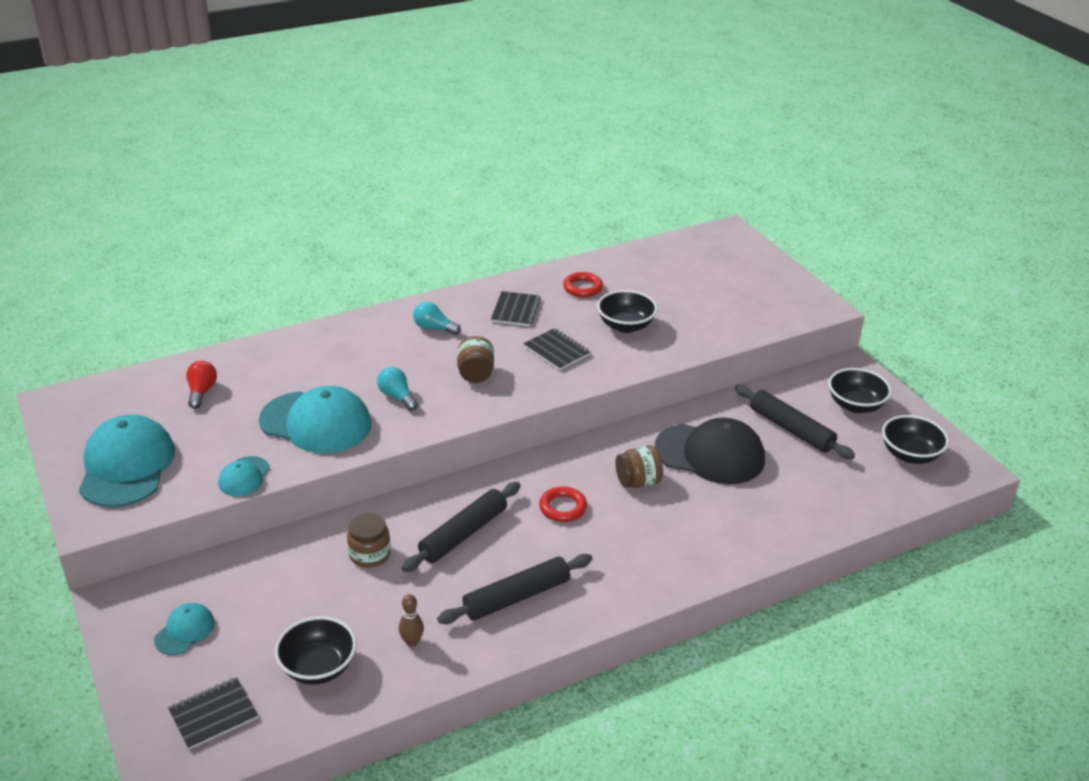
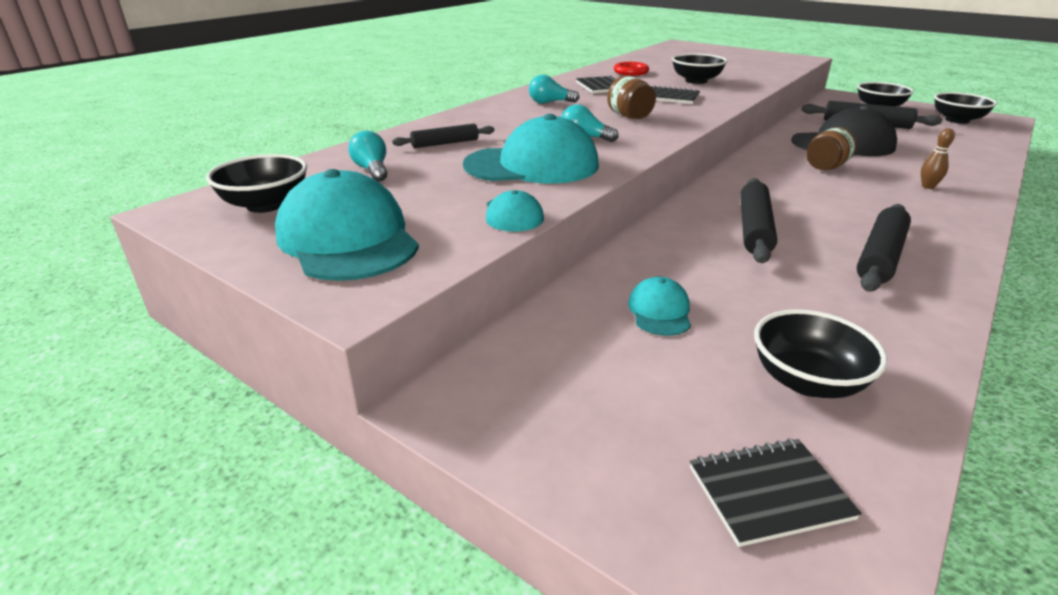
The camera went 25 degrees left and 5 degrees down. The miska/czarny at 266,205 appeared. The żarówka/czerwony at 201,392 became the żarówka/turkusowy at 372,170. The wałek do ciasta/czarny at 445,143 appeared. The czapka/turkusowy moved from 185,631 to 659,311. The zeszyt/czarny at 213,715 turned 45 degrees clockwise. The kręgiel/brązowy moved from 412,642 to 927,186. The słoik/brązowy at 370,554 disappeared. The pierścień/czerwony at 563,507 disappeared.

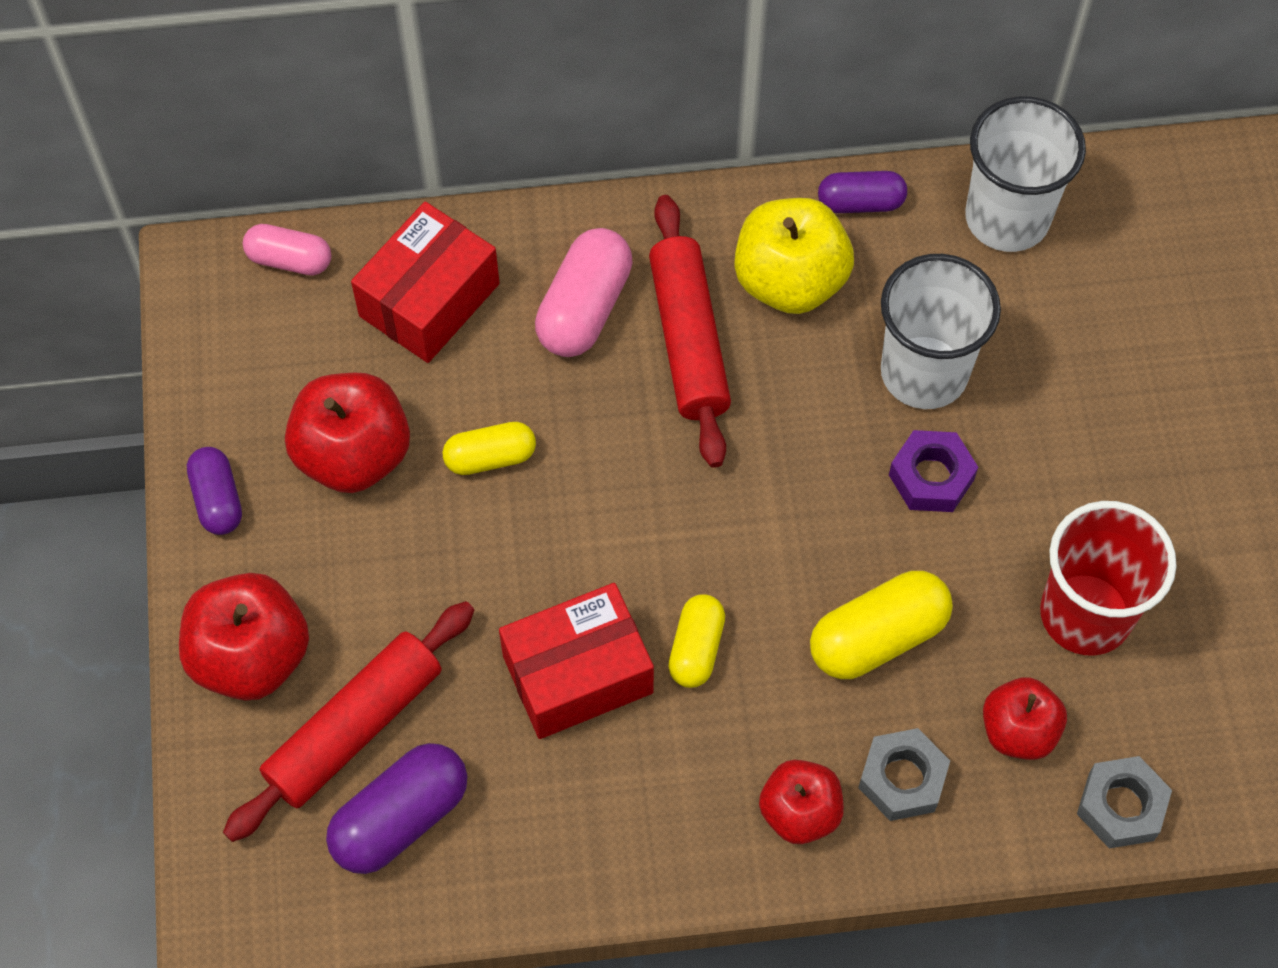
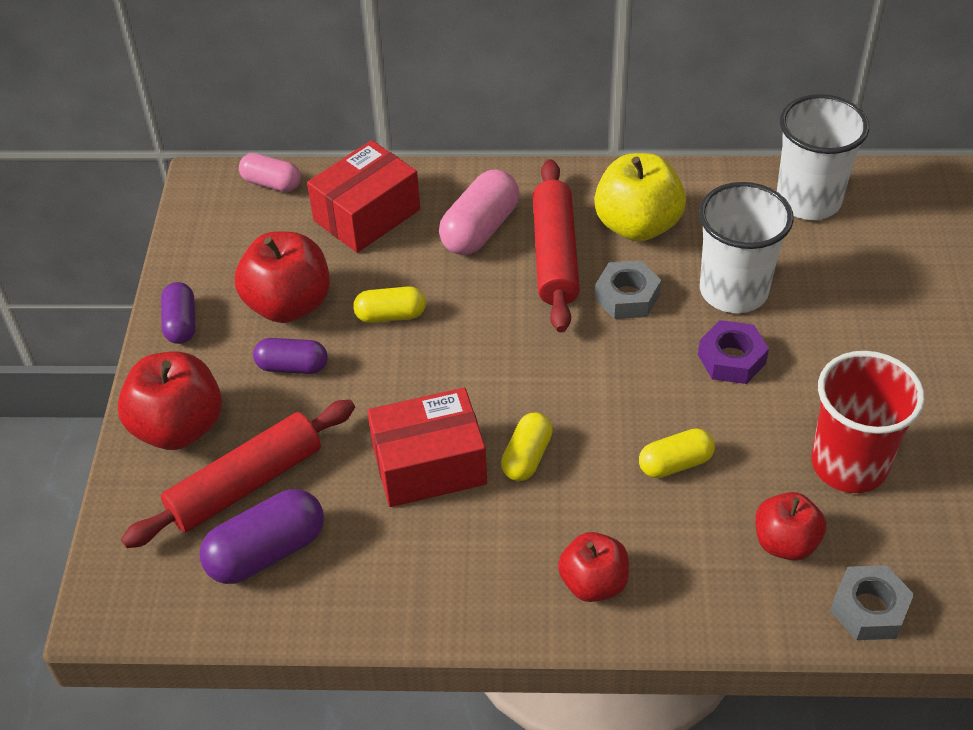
The camera went 10 degrees right and 15 degrees down. The kapsułka/fioletowy moved from 860,203 to 292,366. The nakrętka/szary moved from 902,779 to 627,297. The kapsułka/żółty at 878,637 changed to 0.64 times the size.

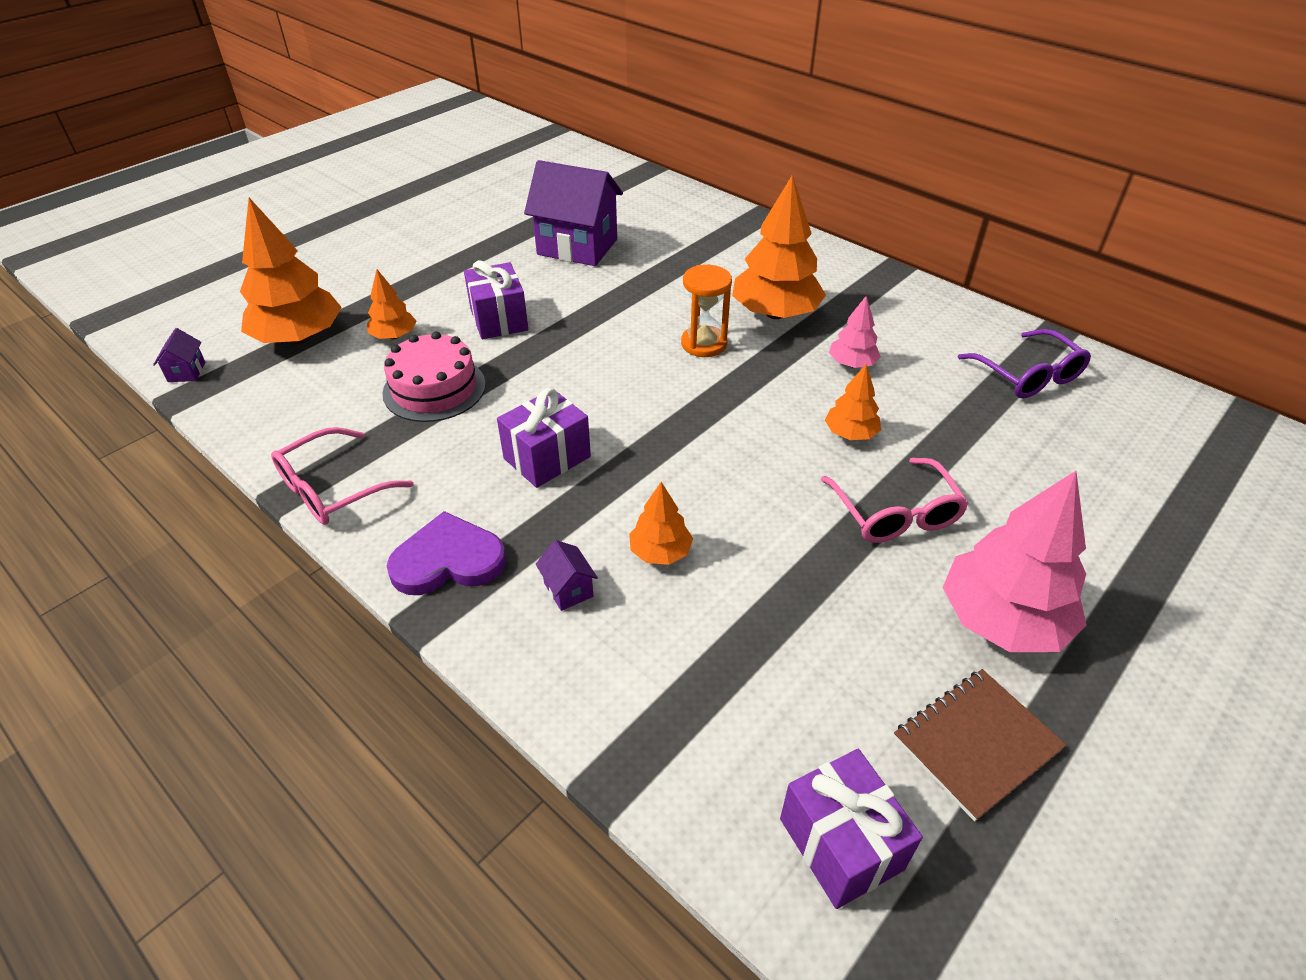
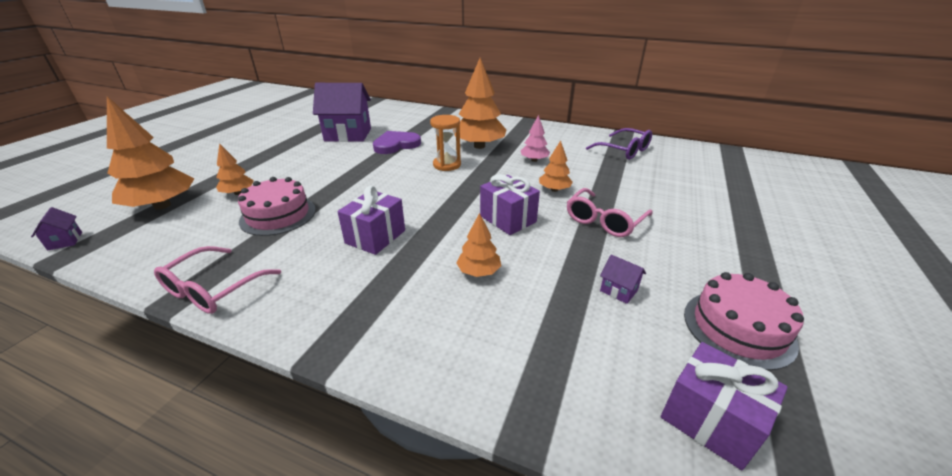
The camera went 20 degrees left and 10 degrees down. The serce/fioletowy moved from 448,560 to 396,145. The prezent/fioletowy moved from 499,319 to 508,219. The okulary/różowy at 895,513 turned 75 degrees clockwise. The domek/fioletowy moved from 568,589 to 618,290. The zeszyt/brązowy at 976,744 was replaced by the tort/różowy at 738,328. The drzewko/różowy at 1002,620 disappeared.

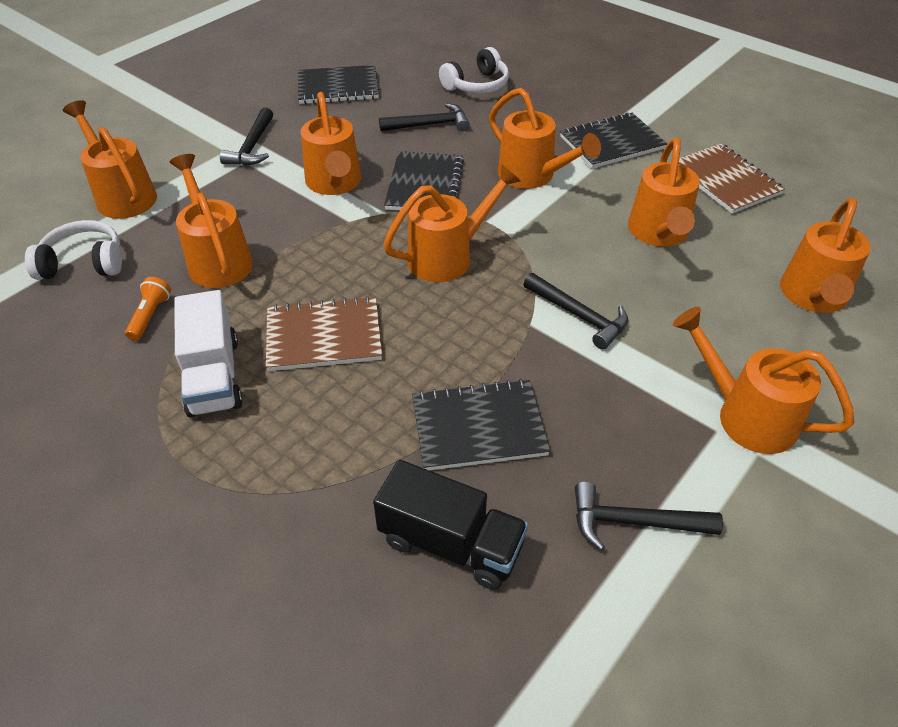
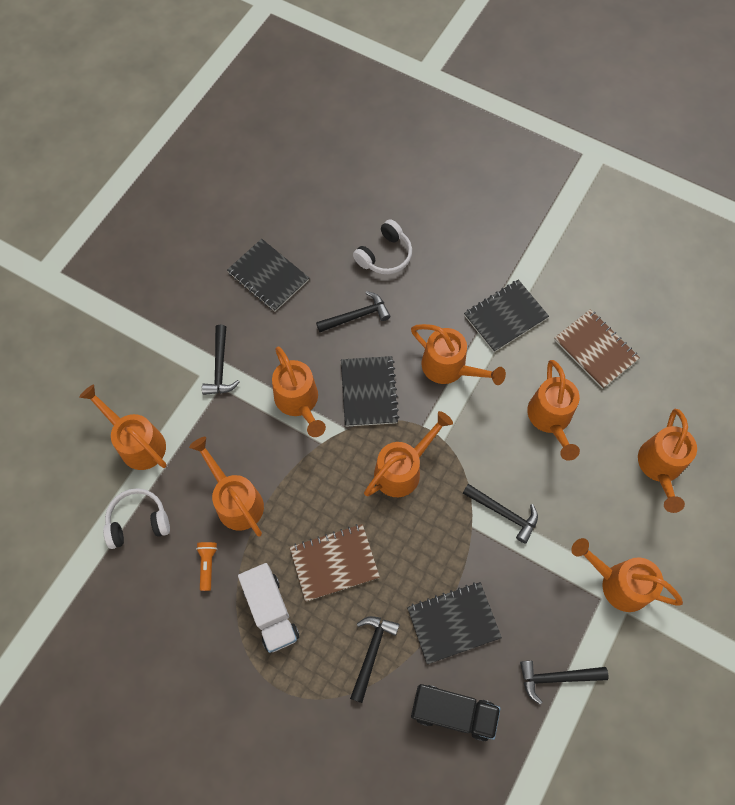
The camera went 10 degrees left and 20 degrees up. The zeszyt/czarny at 338,87 turned 60 degrees clockwise. The młotek/czarny at 371,653 appeared.

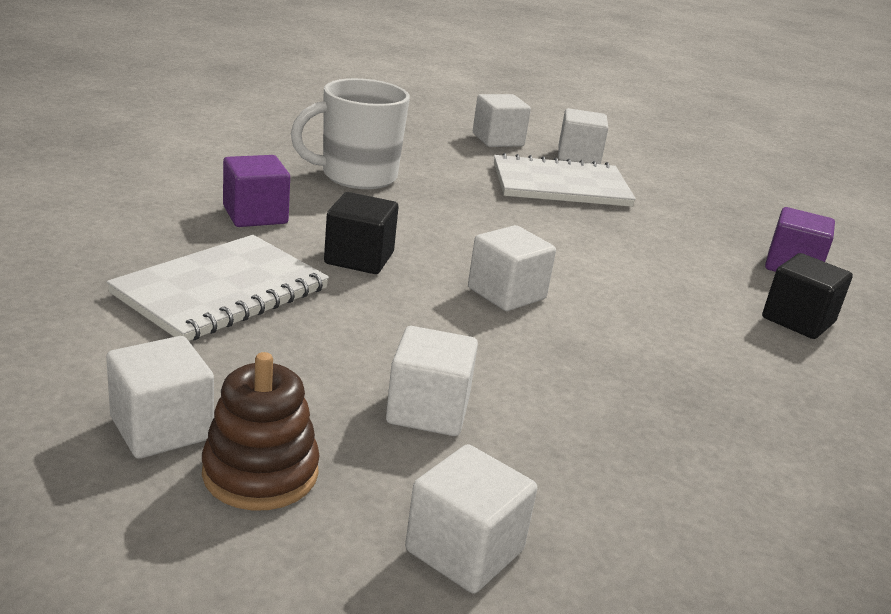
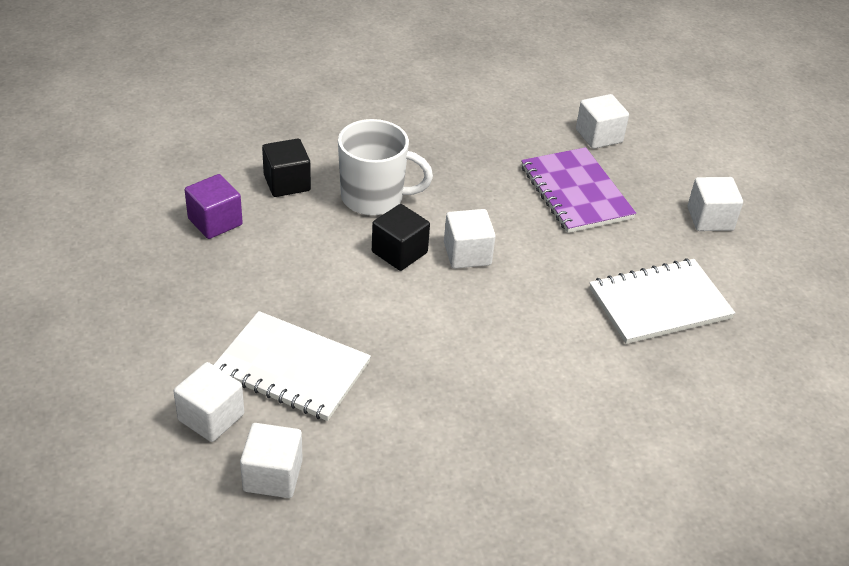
The camera went 150 degrees left and 15 degrees up. The kubek/biały moved from 356,176 to 374,198. The sześcian/czarny moved from 359,258 to 399,252. The sześcian/biały at 428,410 was replaced by the zeszyt/fioletowy at 576,192. The zabawka nakładanka/brązowy at 260,473 disappeared. The sześcian/fioletowy at 255,215 disappeared.

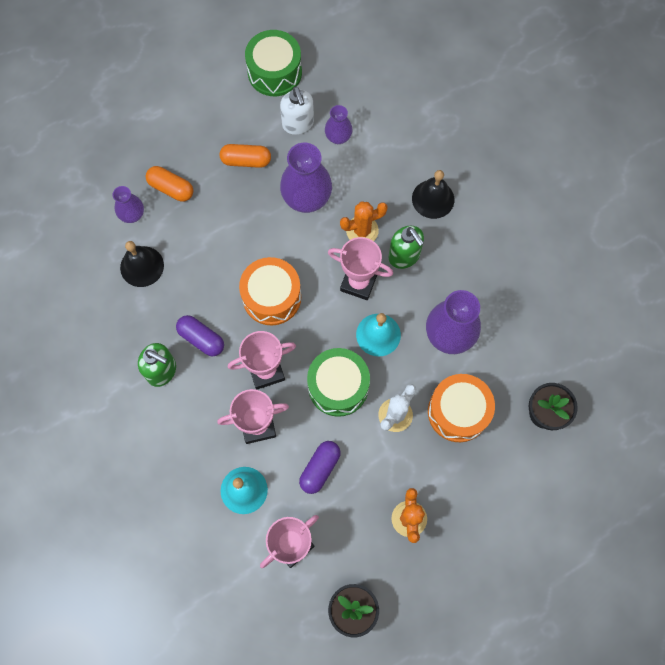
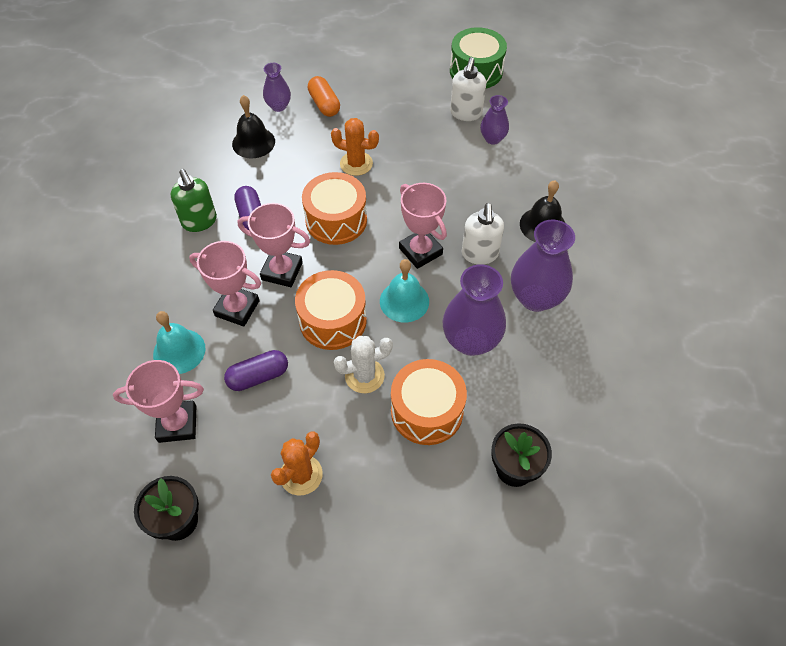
The camera went 35 degrees right and 15 degrees down. The bęben/zielony at 338,386 became the bęben/pomarańczowy at 333,320. The kaktus/pomarańczowy moved from 362,230 to 356,164. The dozownik mydła/zielony at 404,256 became the dozownik mydła/biały at 479,254. The wazon/fioletowy moved from 306,199 to 535,298. The kapsułka/pomarańczowy at 246,160 disappeared.

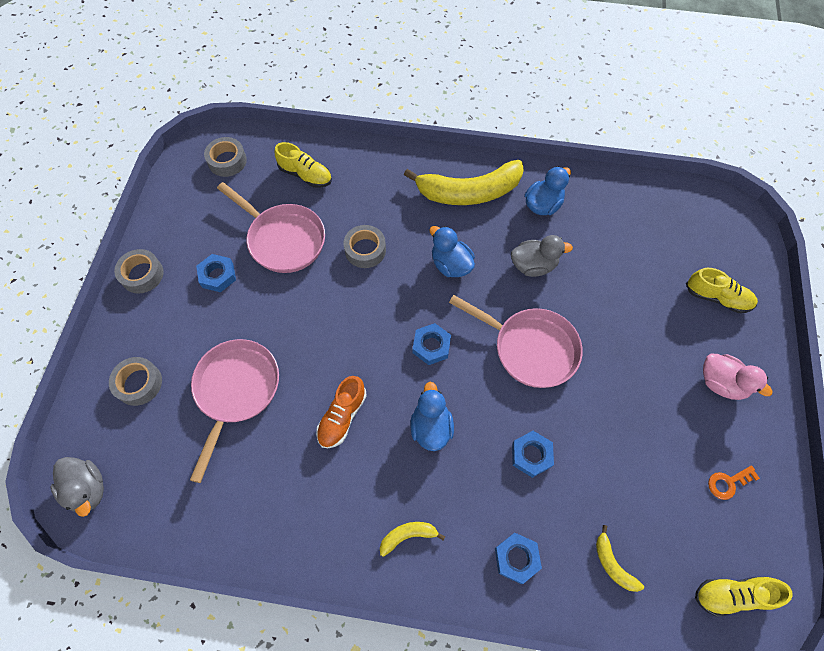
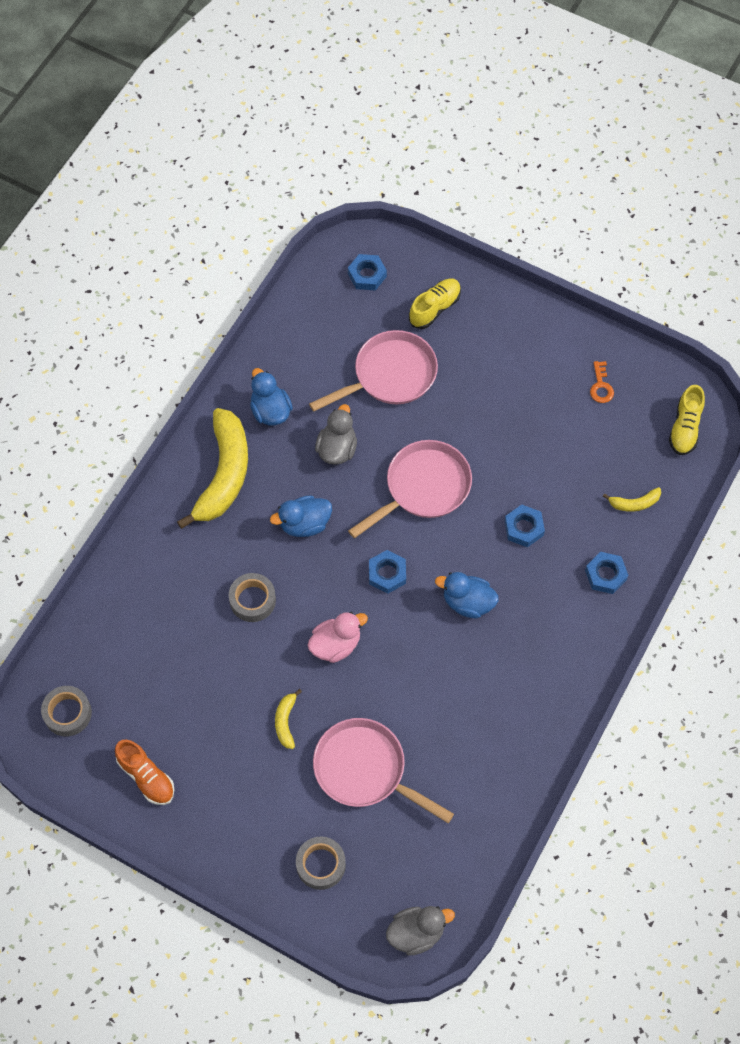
The camera went 70 degrees left and 0 degrees up. The but/pomarańczowy moved from 342,416 to 146,777. The banan/żółty moved from 408,536 to 285,722. The kaczka/różowy moved from 721,383 to 336,645. The patelnia/różowy moved from 283,239 to 390,375. The nakrętka/niebieski moved from 217,275 to 367,275. The taśma klejąca/szary at 142,274 disappeared. The but/żółty at 305,175 disappeared.

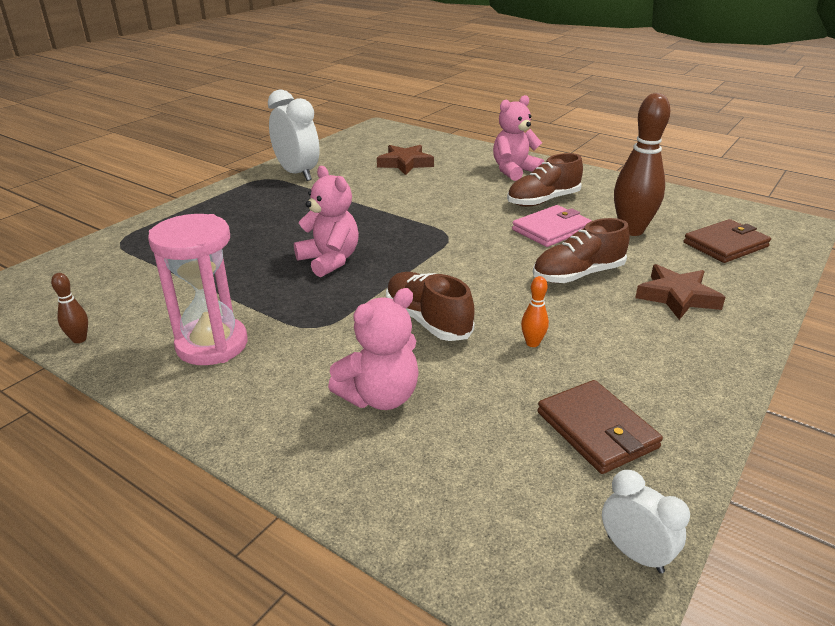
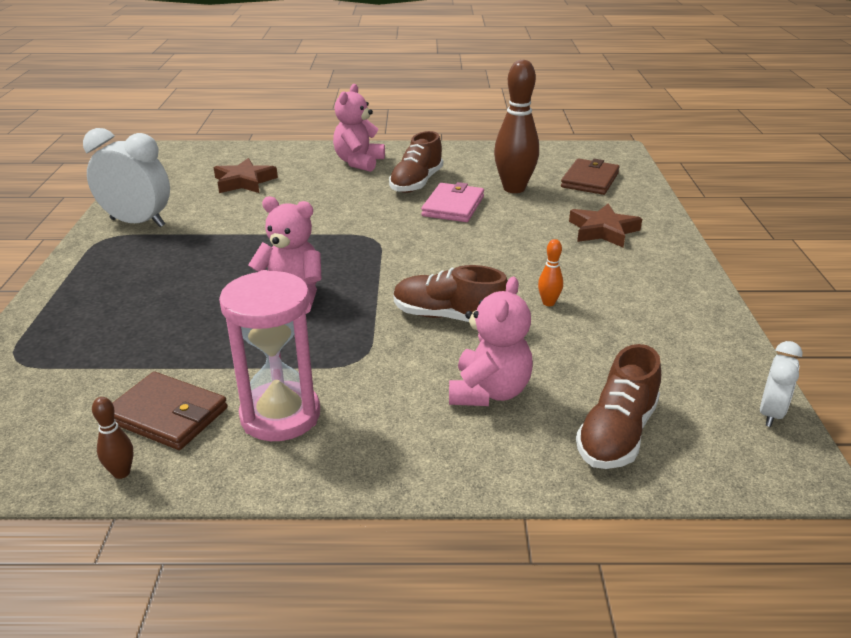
The camera went 35 degrees left and 0 degrees up. The portfel/brązowy moved from 597,430 to 167,415. The but/brązowy moved from 577,275 to 616,434. The budzik/biały at 635,553 turned 105 degrees clockwise.

